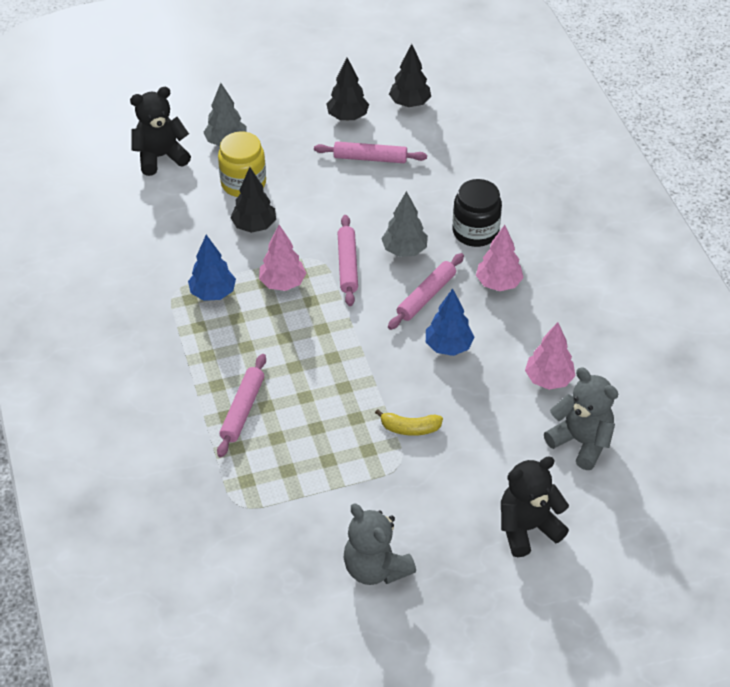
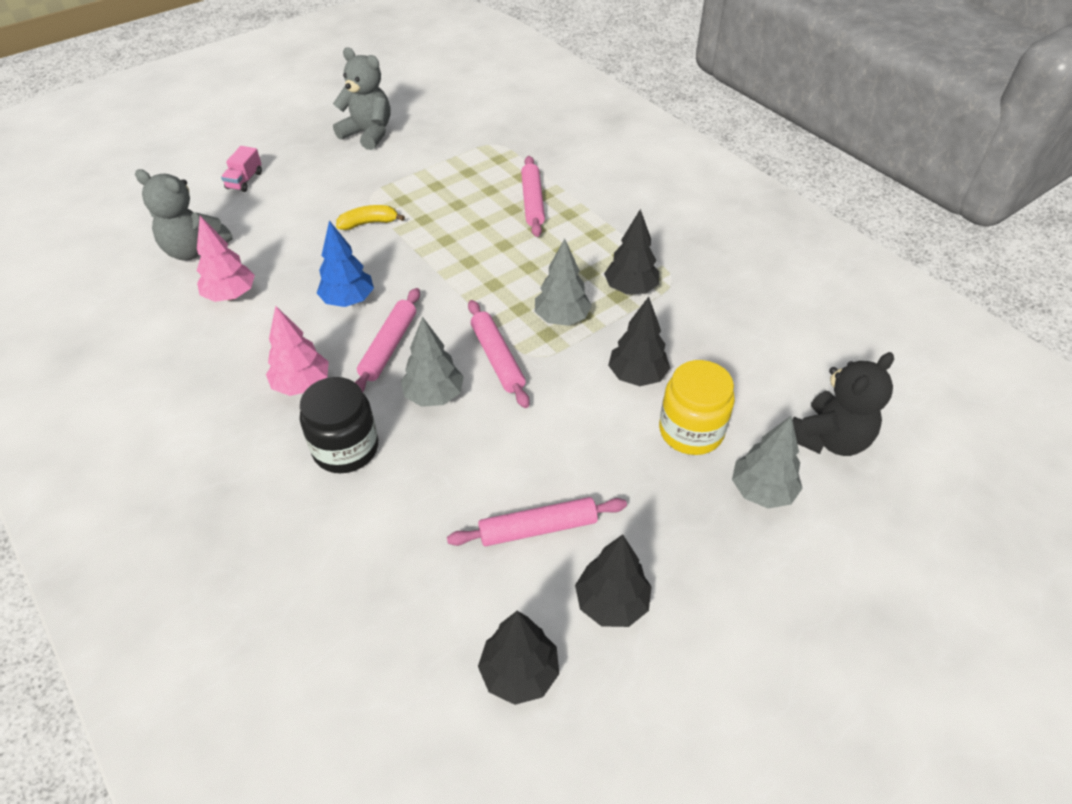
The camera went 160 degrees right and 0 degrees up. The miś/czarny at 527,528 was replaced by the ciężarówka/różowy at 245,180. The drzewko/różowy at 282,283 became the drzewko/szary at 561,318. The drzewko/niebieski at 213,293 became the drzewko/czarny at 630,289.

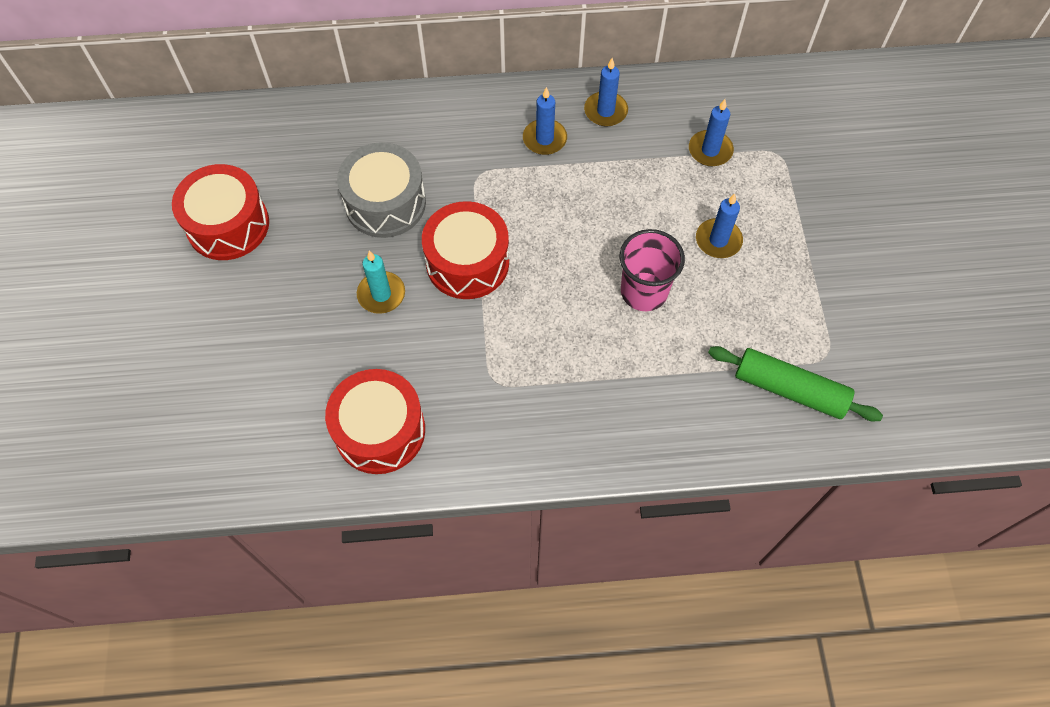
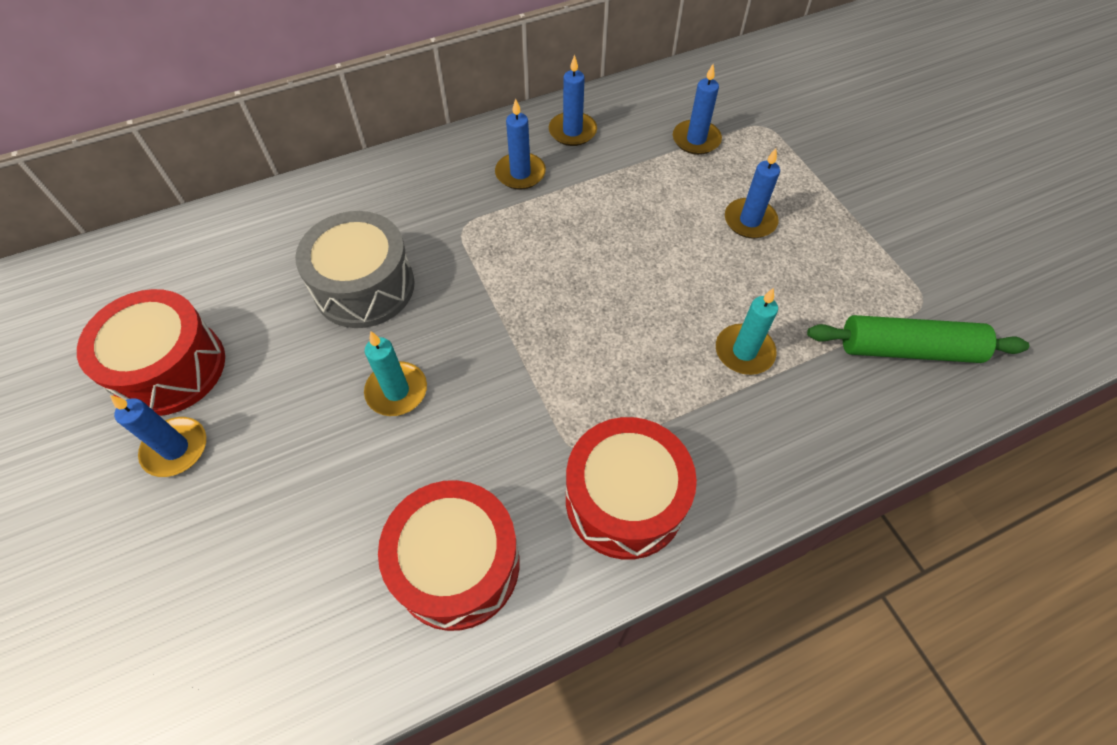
The camera went 20 degrees left and 5 degrees down. The świeca/niebieski at 175,449 appeared. The bęben/czerwony moved from 467,262 to 624,500. The świeca/turkusowy at 744,352 appeared. The szklanka/różowy at 644,292 disappeared.

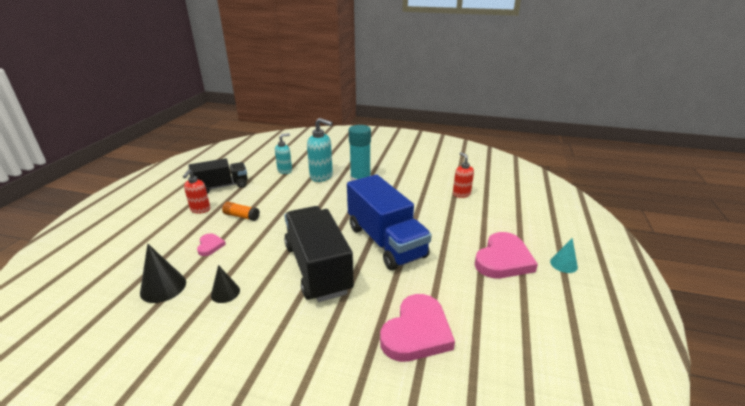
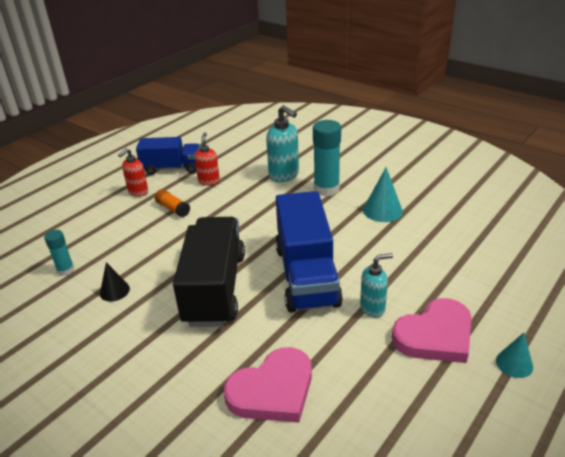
The camera went 25 degrees right and 5 degrees up. The stożek/czarny at 163,287 was replaced by the klej w sztyfcie/turkusowy at 65,270. The ciężarówka/czarny at 221,187 became the ciężarówka/niebieski at 172,168. The dozownik mydła/czerwony moved from 461,194 to 209,181. The dozownik mydła/turkusowy moved from 285,171 to 373,308. The stożek/turkusowy at 382,210 appeared. The serce/różowy at 210,246 disappeared.

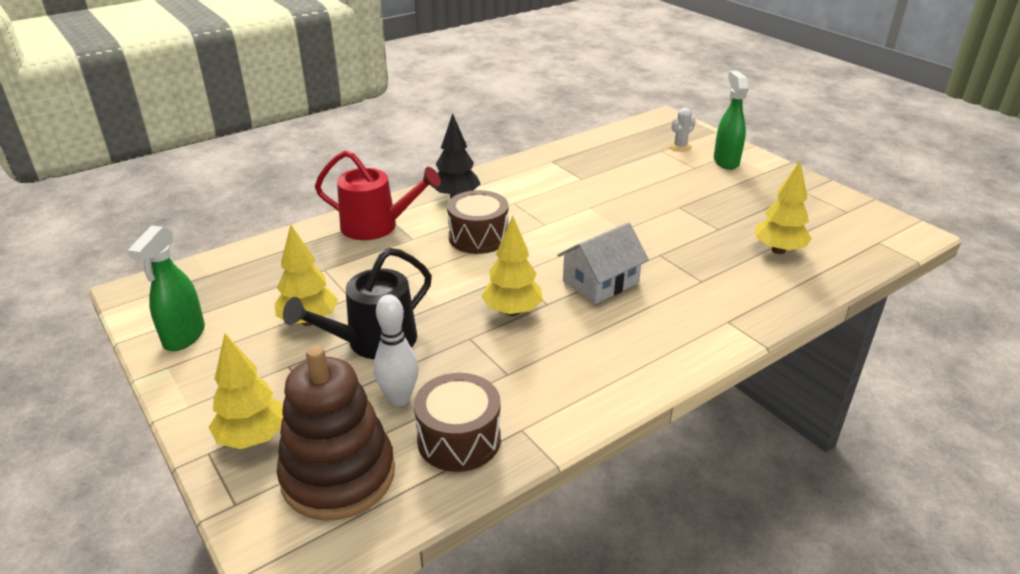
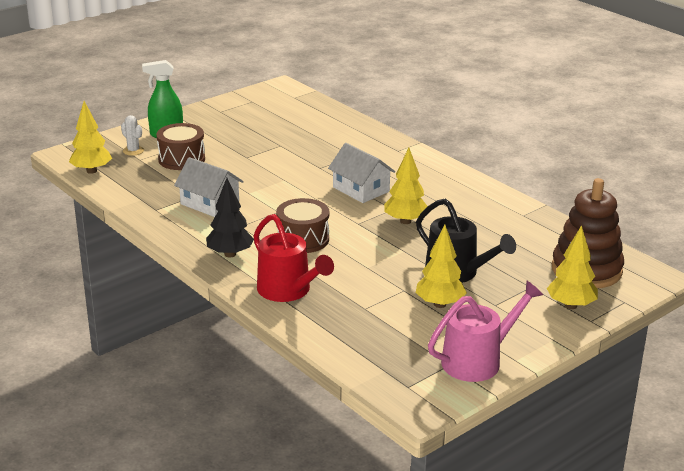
The camera went 95 degrees left and 5 degrees down. The drzewko/żółty moved from 778,250 to 91,171. The bęben/brązowy moved from 459,439 to 181,159. The domek/biały at 210,203 appeared. The konewka/czerwony at 376,226 turned 135 degrees clockwise. The spryskiwacz/zielony at 184,337 was replaced by the konewka/różowy at 477,361. The kręgiel/biały at 399,398 disappeared.

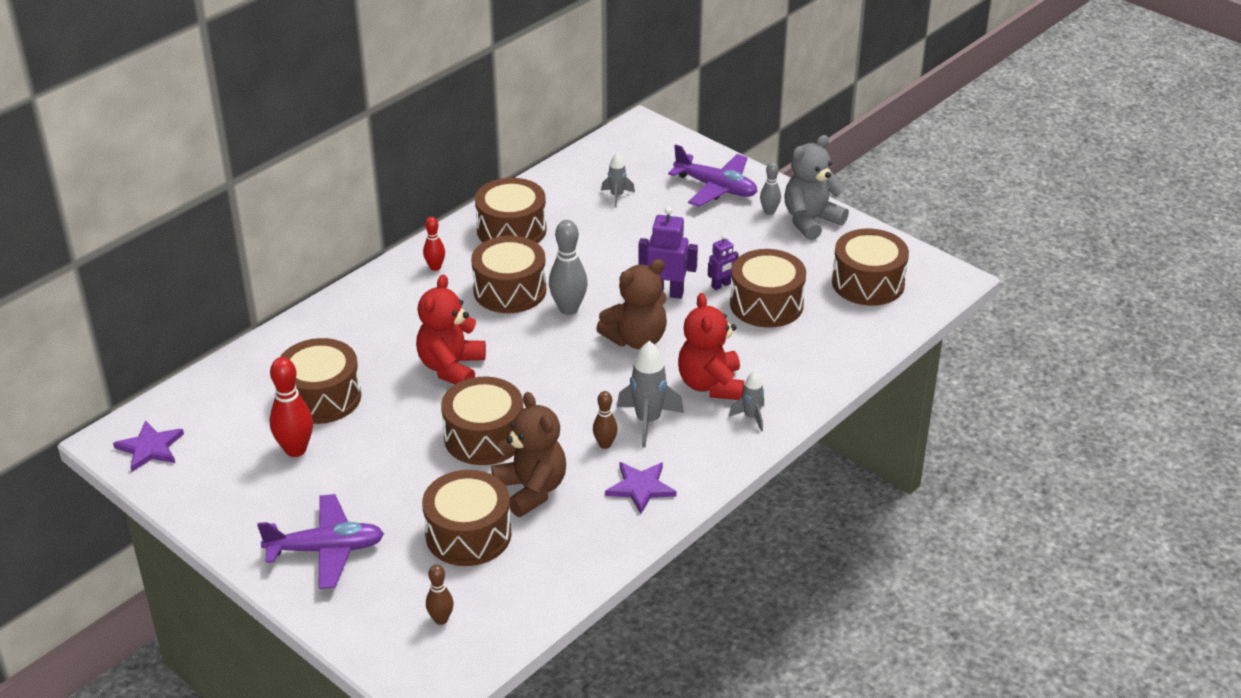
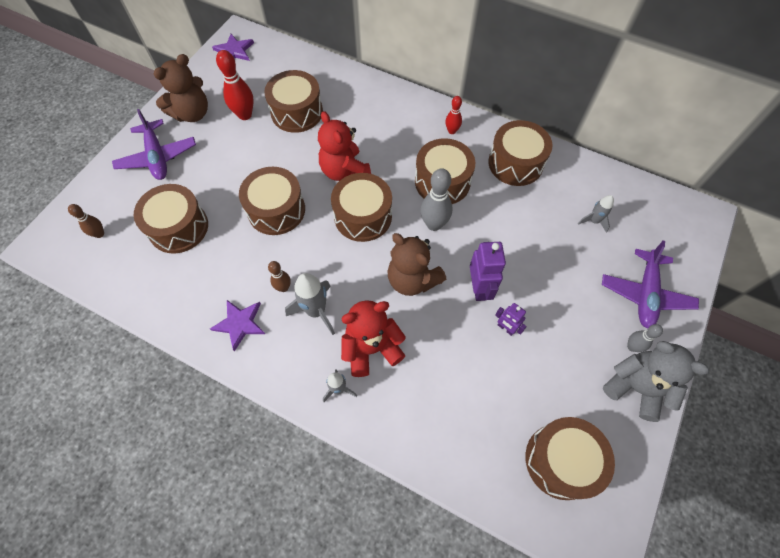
The camera went 75 degrees right and 25 degrees up. The miś/brązowy moved from 531,490 to 192,113. The miś/czerwony at 451,368 turned 120 degrees counterclockwise. The bęben/brązowy moved from 766,304 to 363,216.

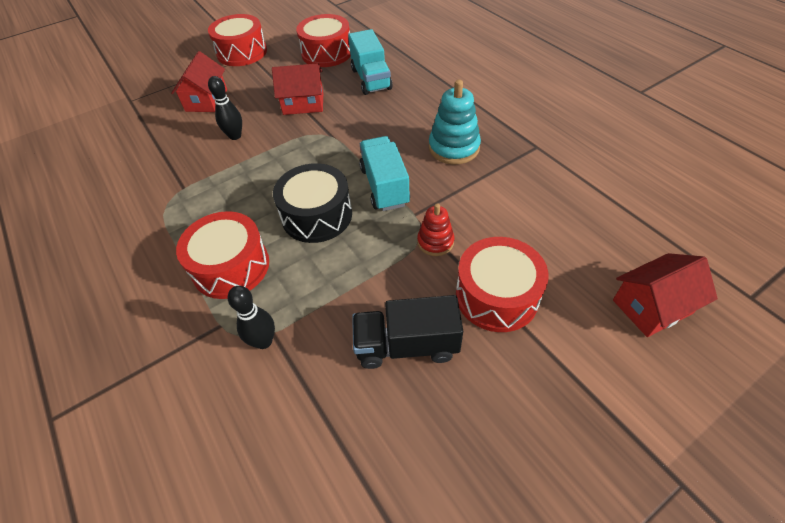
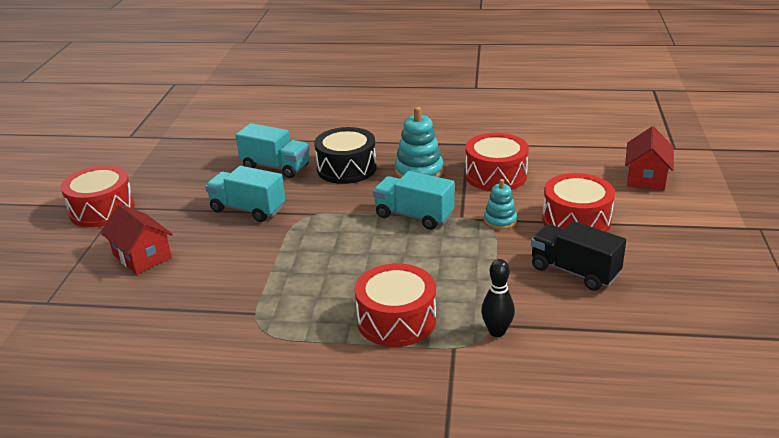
The camera went 50 degrees left and 20 degrees down. The domek/czerwony at 303,103 was replaced by the ciężarówka/turkusowy at 248,209. The bęben/czarny moved from 317,215 to 346,168. The bęben/czerwony moved from 327,53 to 496,175. The zabawka nakładanka/czerwony at 435,242 became the zabawka nakładanka/turkusowy at 500,221. The ciężarówka/czarny at 406,345 turned 90 degrees clockwise. The kręgiel/czarny at 235,136 disappeared.

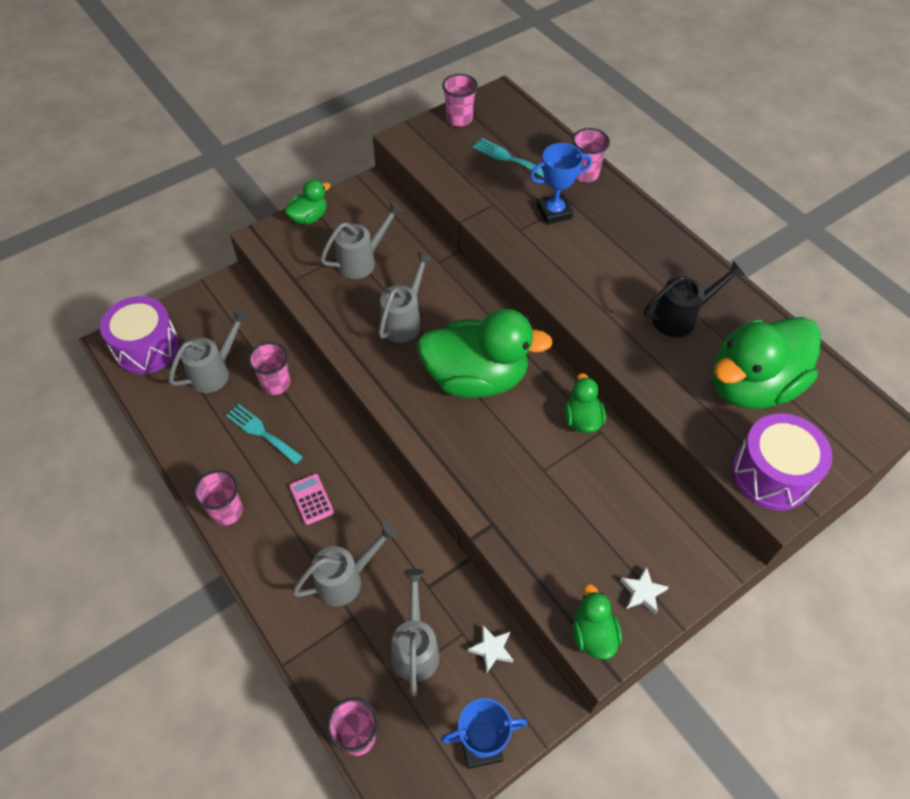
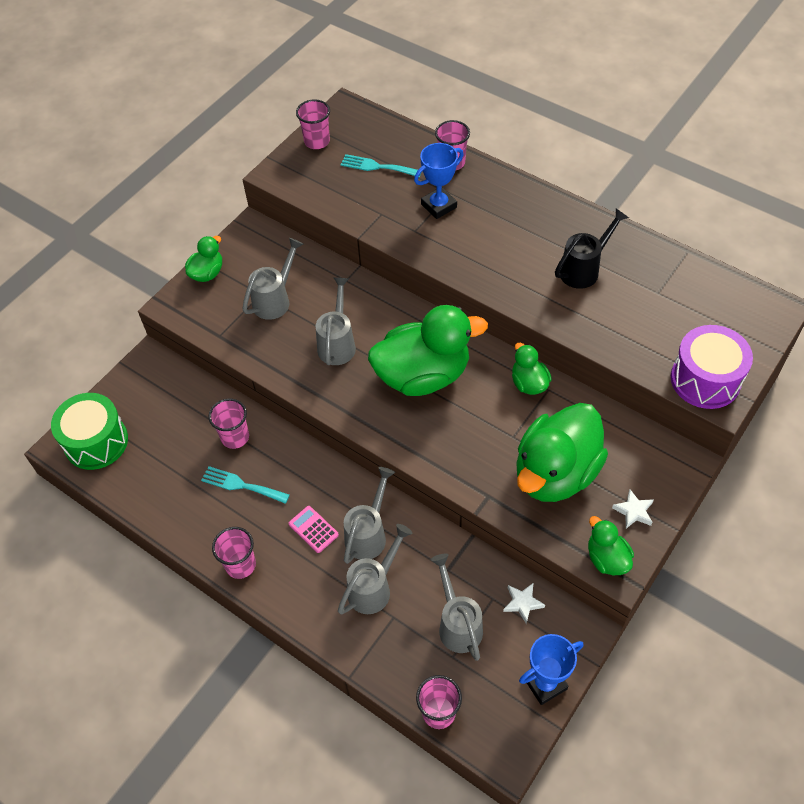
The camera went 15 degrees left and 0 degrees up. The bęben/fioletowy at 147,348 became the bęben/zielony at 96,442. The konewka/szary moved from 215,371 to 368,534. The kaczka/zielony moved from 751,385 to 555,473.

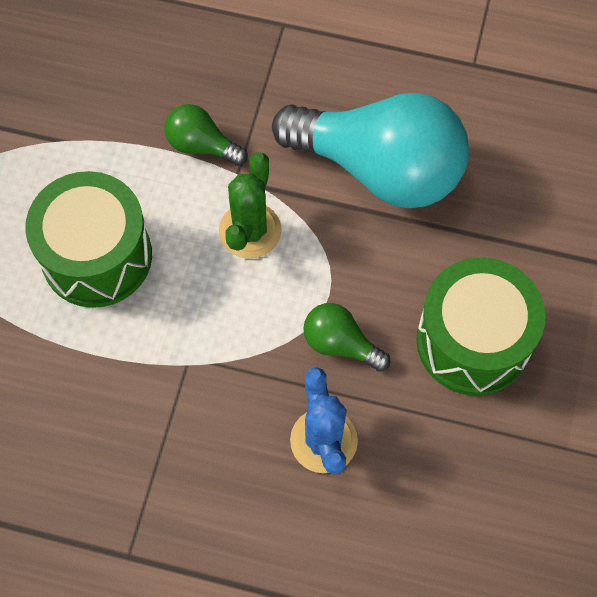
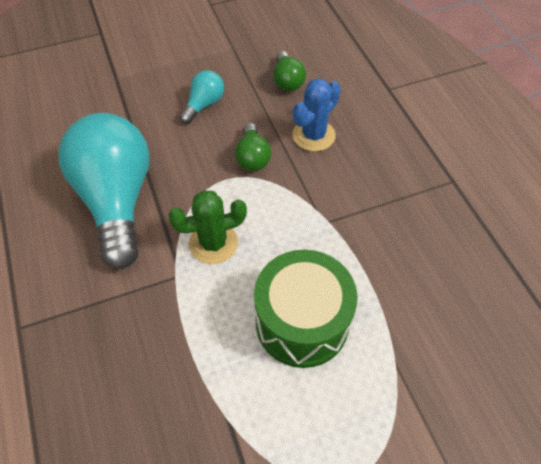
The camera went 125 degrees left and 10 degrees down. The bęben/zielony at 473,341 was replaced by the żarówka/turkusowy at 204,104. The żarówka/zielony moved from 202,145 to 287,81.

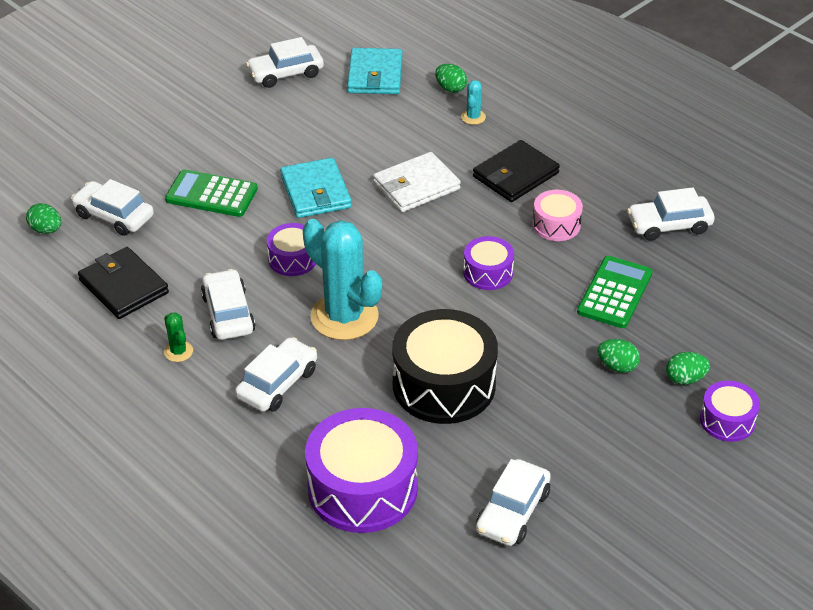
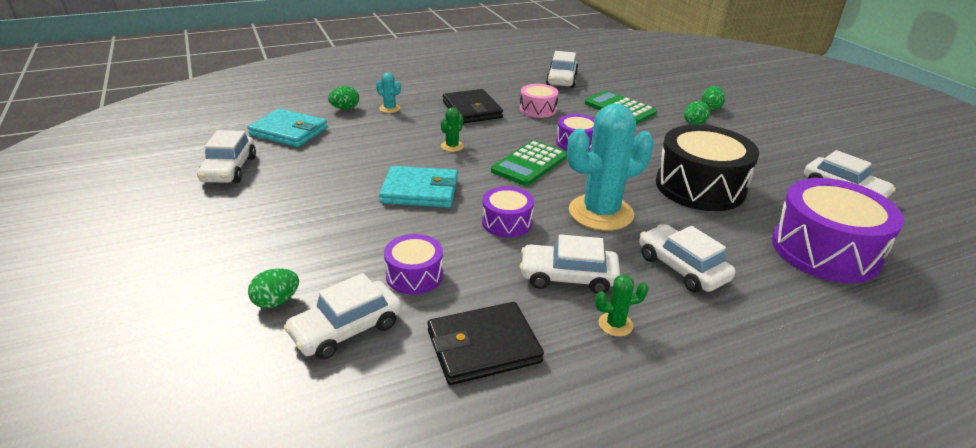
The camera went 70 degrees left and 10 degrees down. The jajko/zielony moved from 46,230 to 276,302. The bęben/fioletowy moved from 727,420 to 414,275. The portfel/biały at 416,186 was replaced by the kaktus/zielony at 452,146. The kalkulator/zielony moved from 211,194 to 529,164.

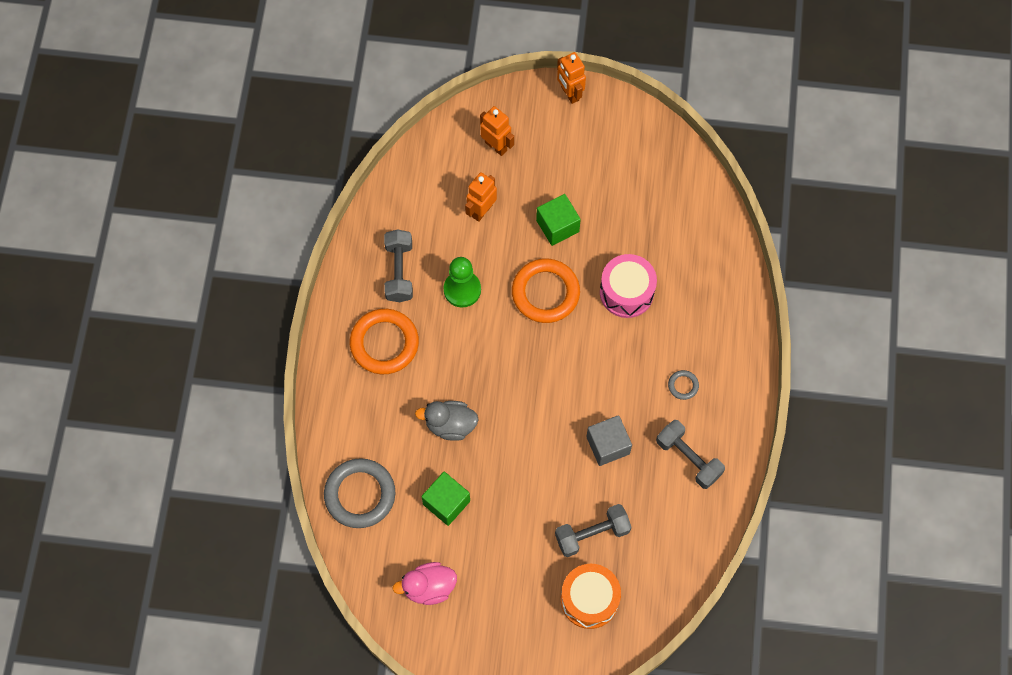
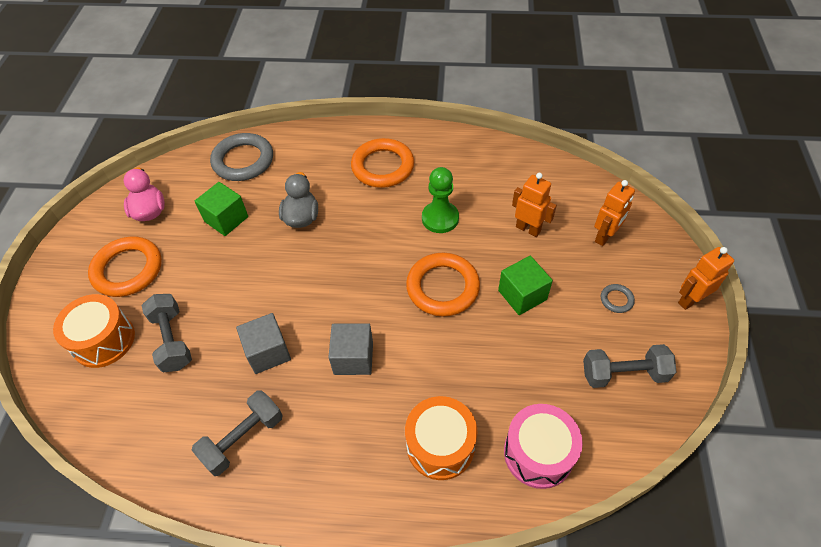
The camera went 90 degrees right and 15 degrees down. The pierścień/pomarańczowy at 128,269 appeared. The sześcian/szary at 353,358 appeared. The bęben/pomarańczowy at 440,445 appeared. The bęben/różowy moved from 626,292 to 538,453. The hantel/szary moved from 399,271 to 624,374. The pierścień/szary moved from 683,385 to 616,300.

